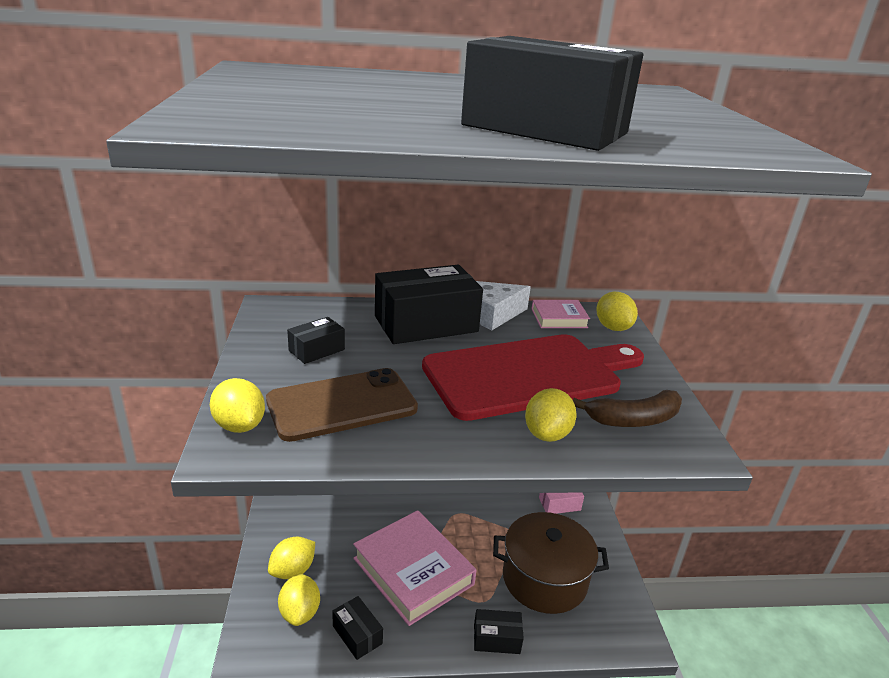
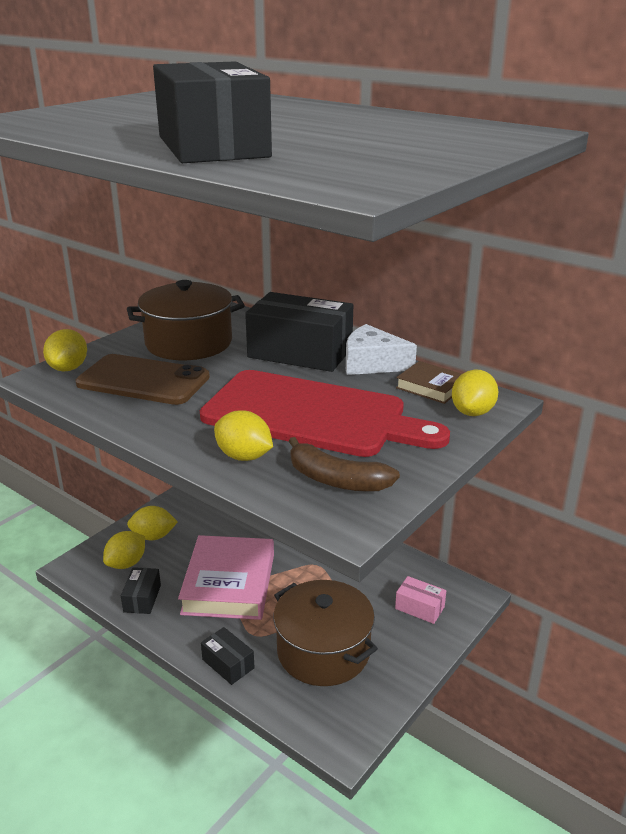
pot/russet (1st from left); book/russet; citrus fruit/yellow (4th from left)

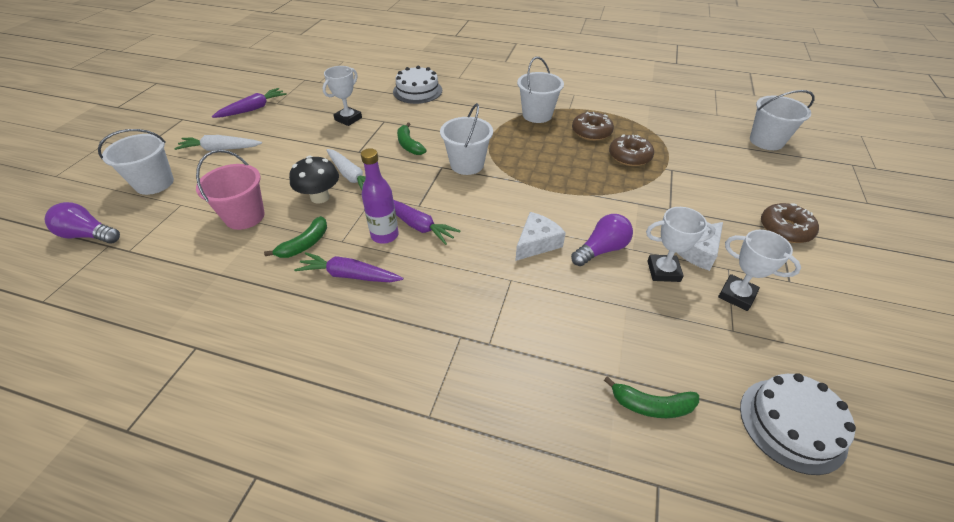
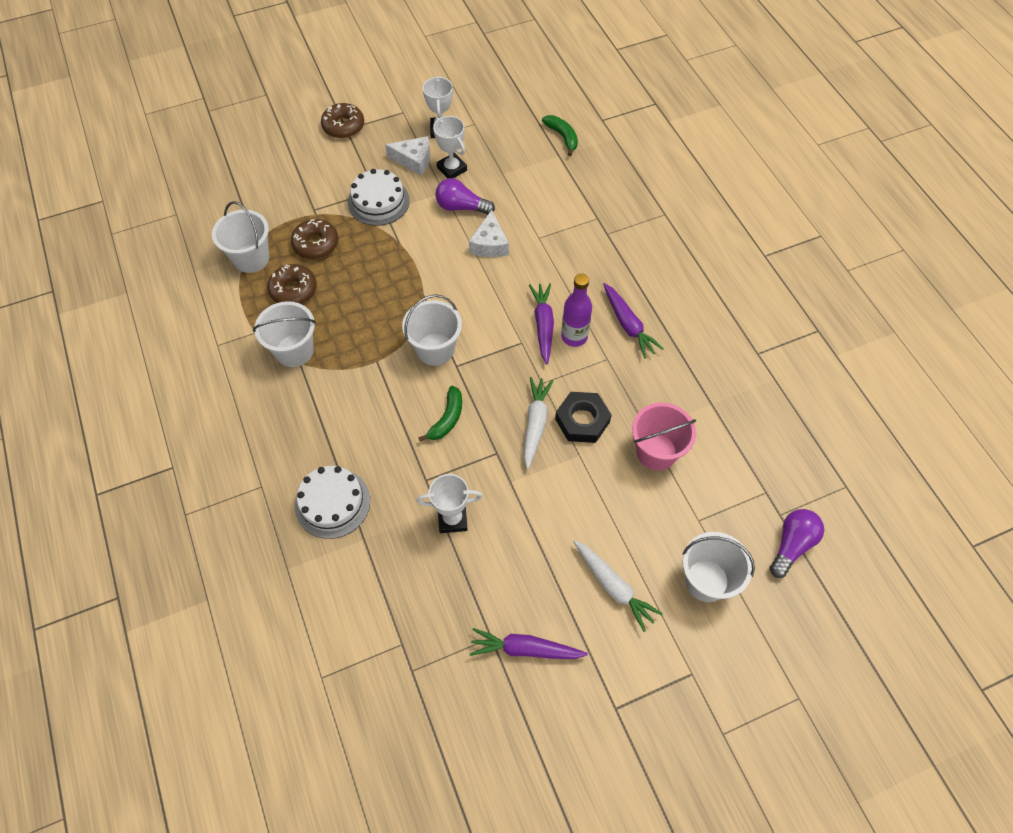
toy banana/emerald (1st from left in the first image); layer cake/white (2nd from left); pail/white (1st from left); hex nut/jet-black; lightbulb/violet (2nd from left); cheese/white (2nd from left)

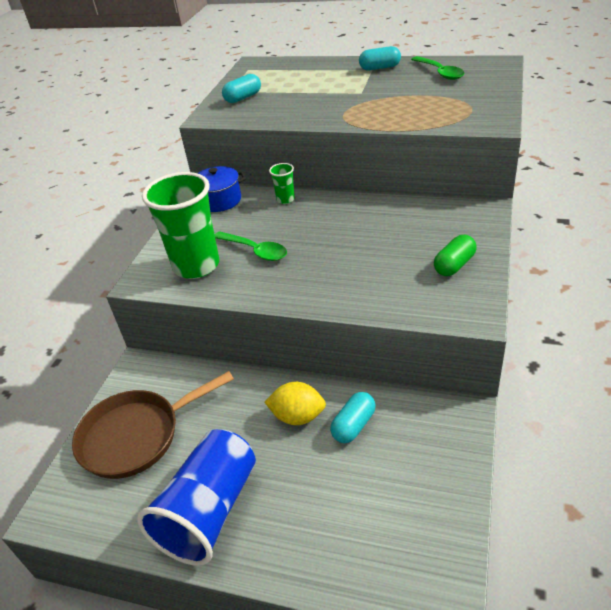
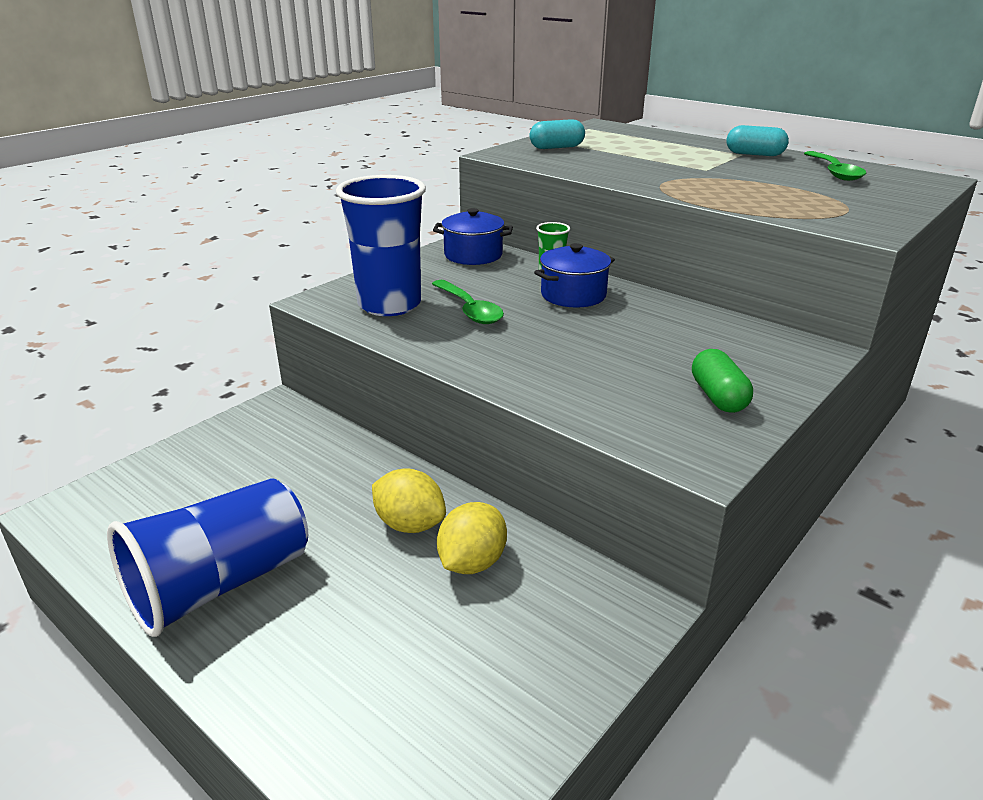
frying pan/russet; pot/blue (2nd from left); citrus fruit/yellow (2nd from left); tumbler/blue (2nd from left); pill/emerald

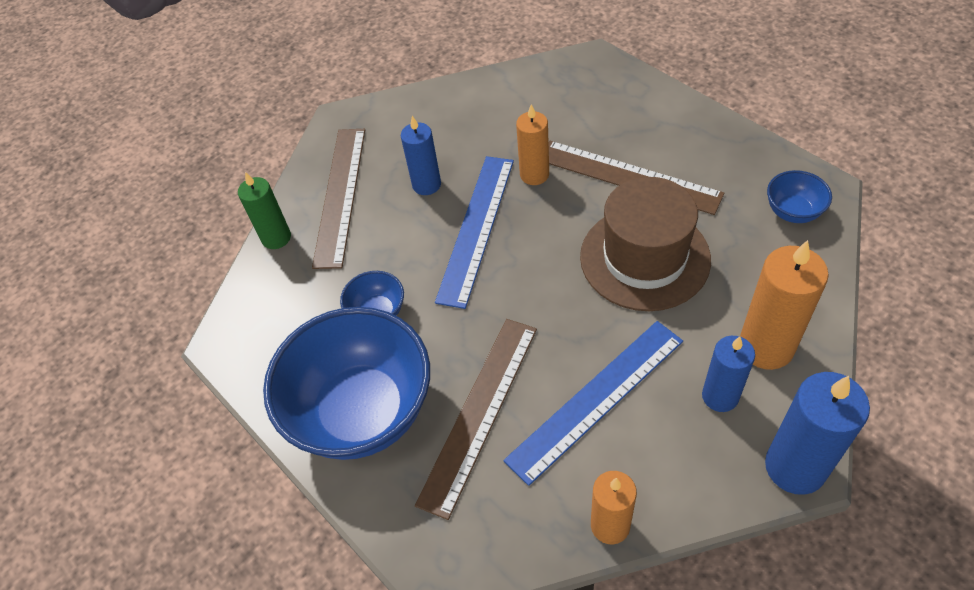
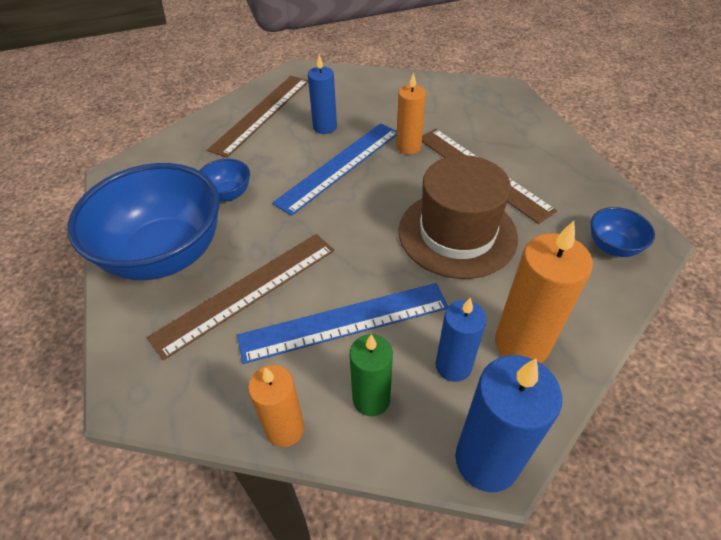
candle/emerald

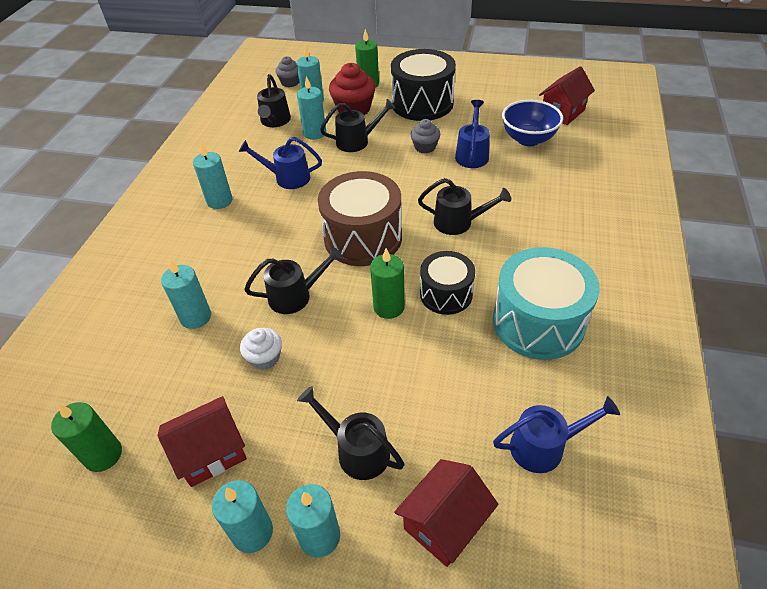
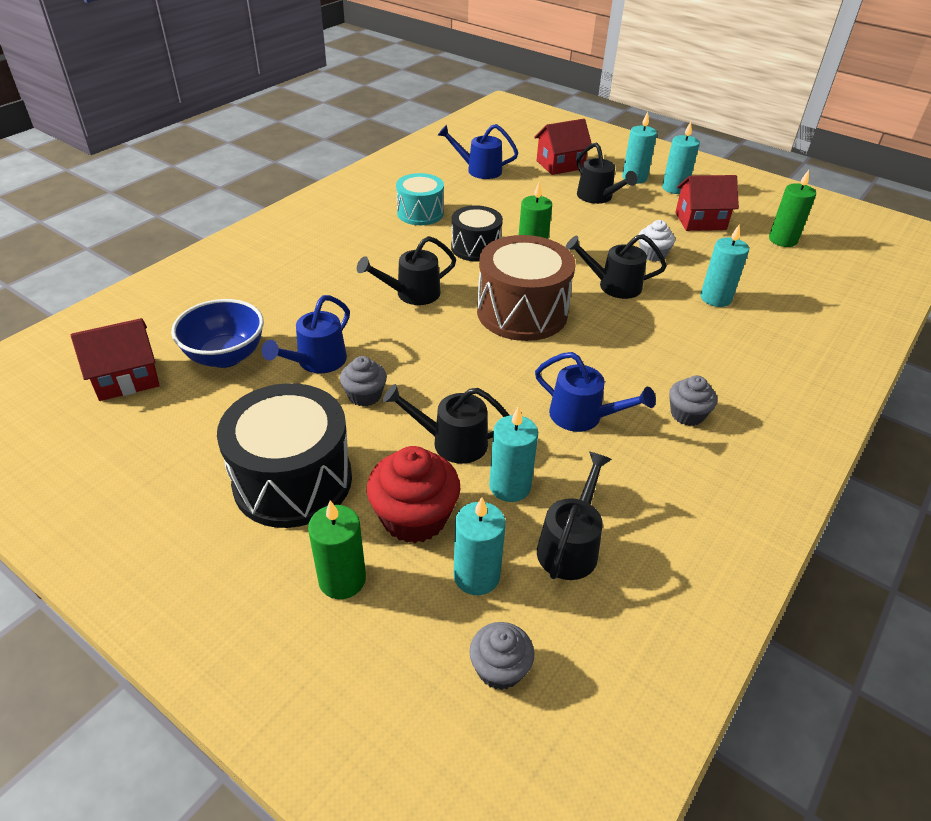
muffin/ash-grey (3rd from left); watering pot/jet-black (1st from left); drum/teal

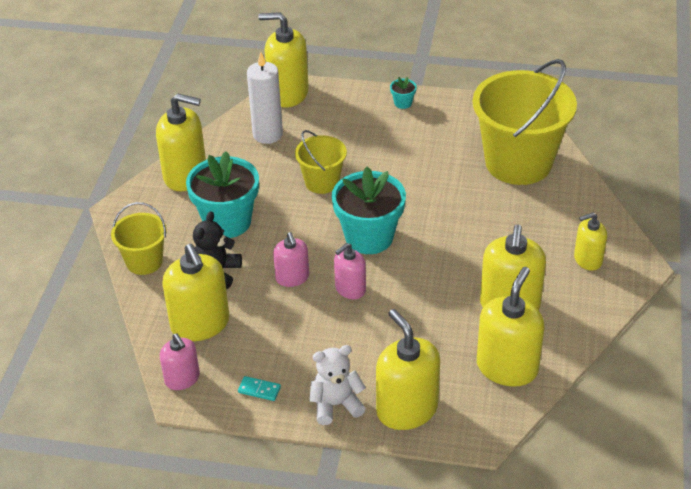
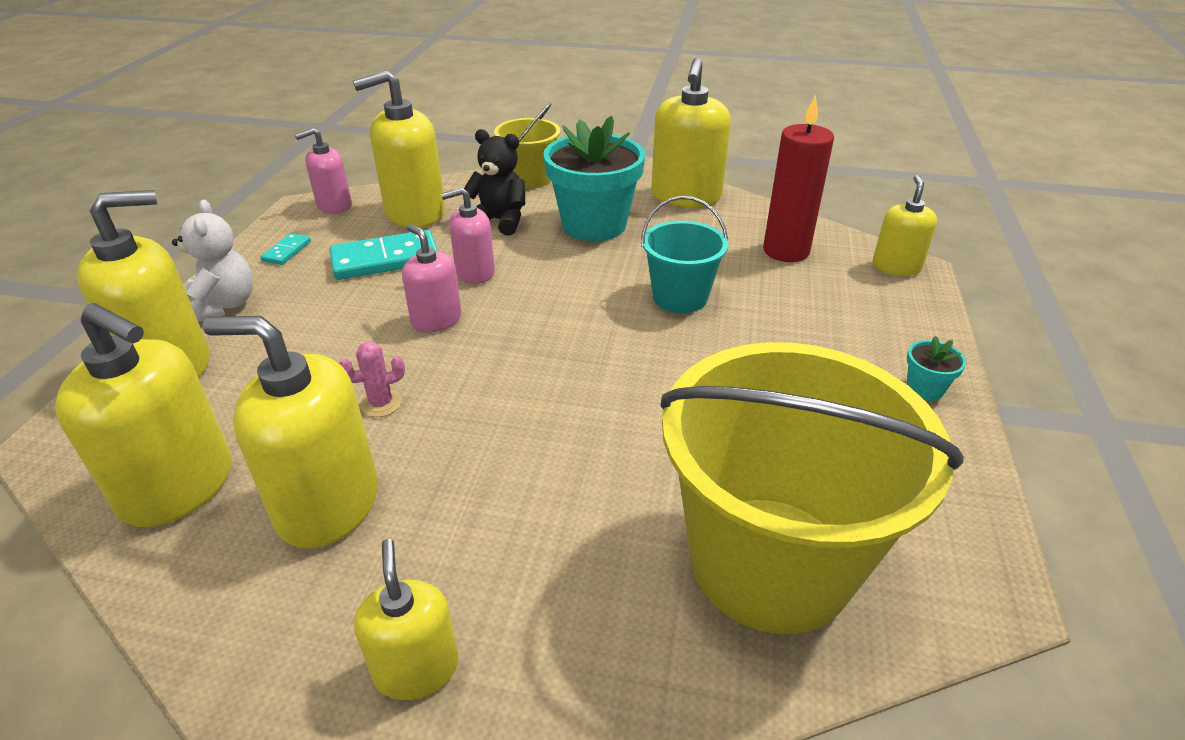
potted plant/teal (2nd from left in the first image); domino piece/teal (2nd from left); saguaro cactus/rose-pink; candle/scarlet; pail/teal; soap dispenser/yellow (7th from left)

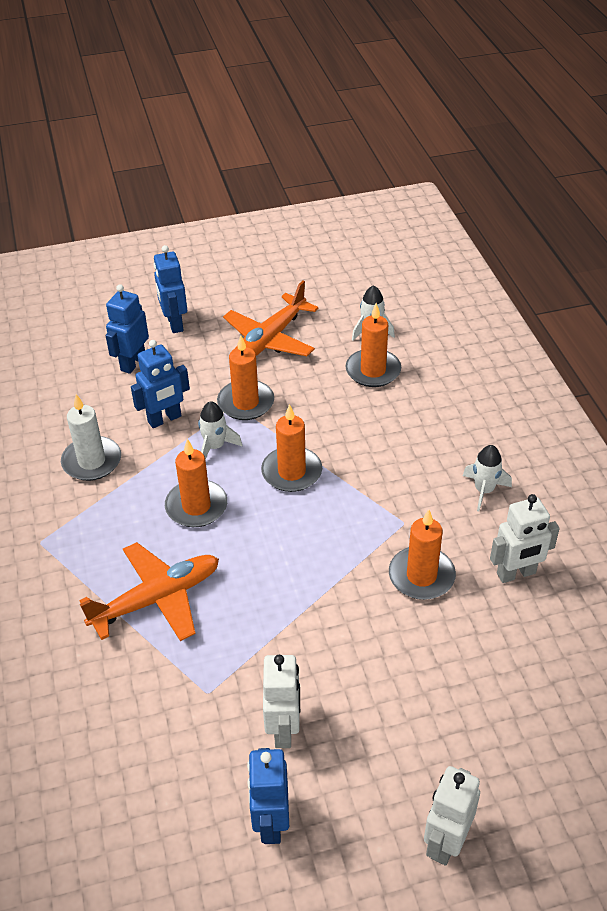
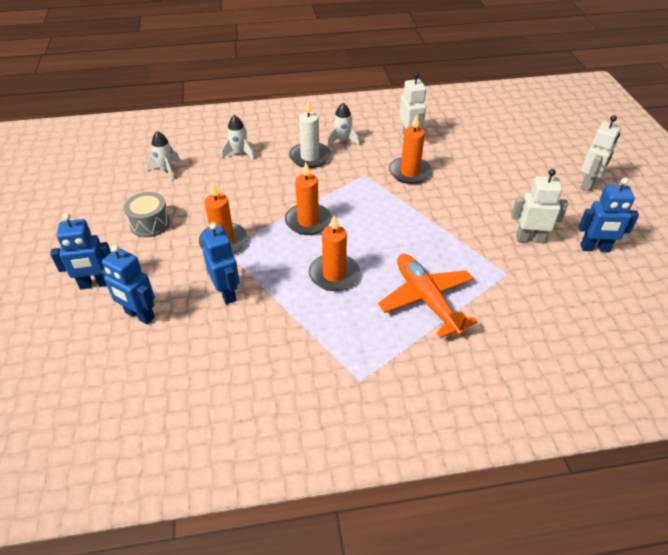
candle/orange (4th from left in the first image); candle/white; toy rocket/white (2nd from left); drum/ash-grey; robot figure/white (3rd from left)

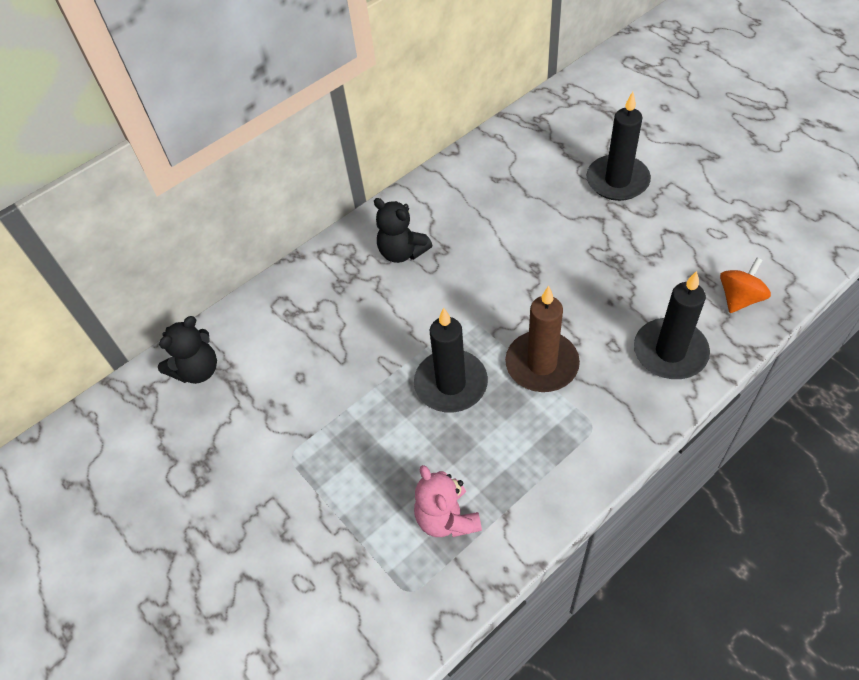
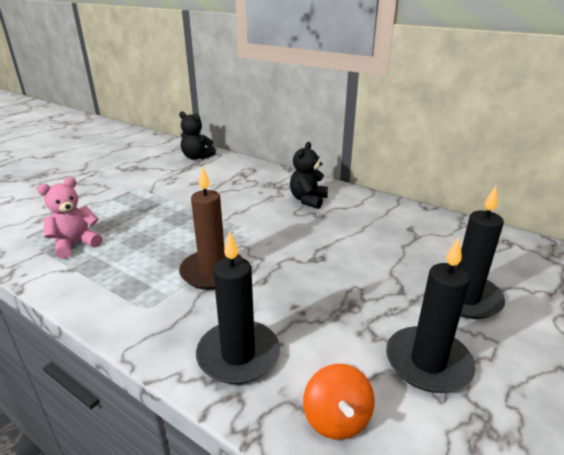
candle/jet-black (2nd from left); toy top/orange

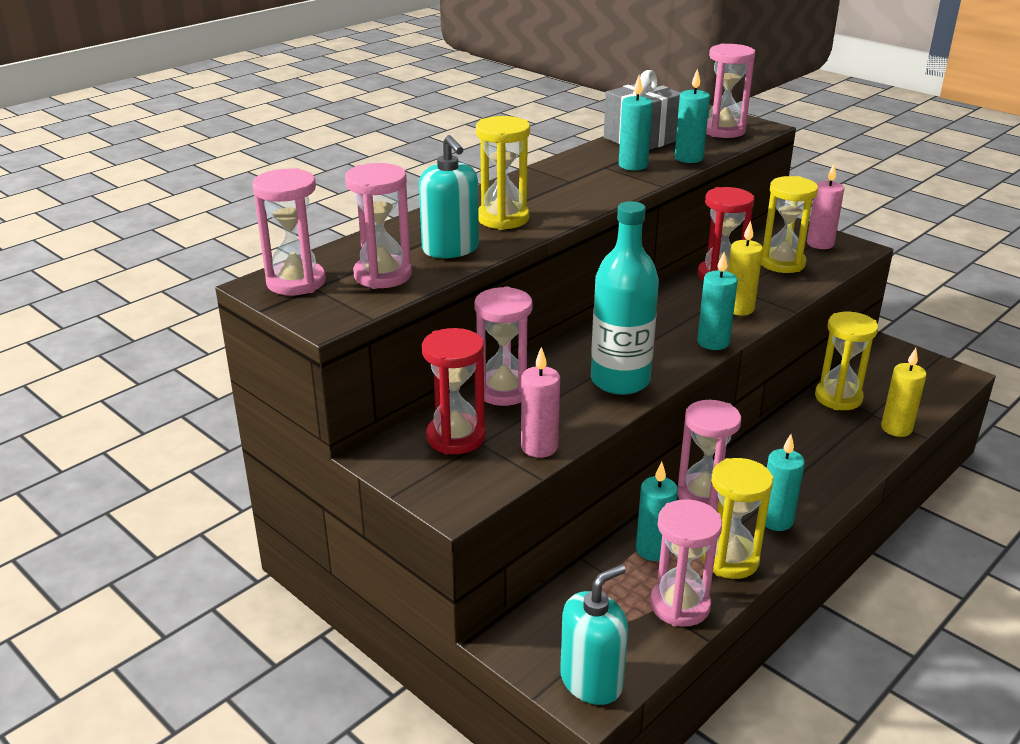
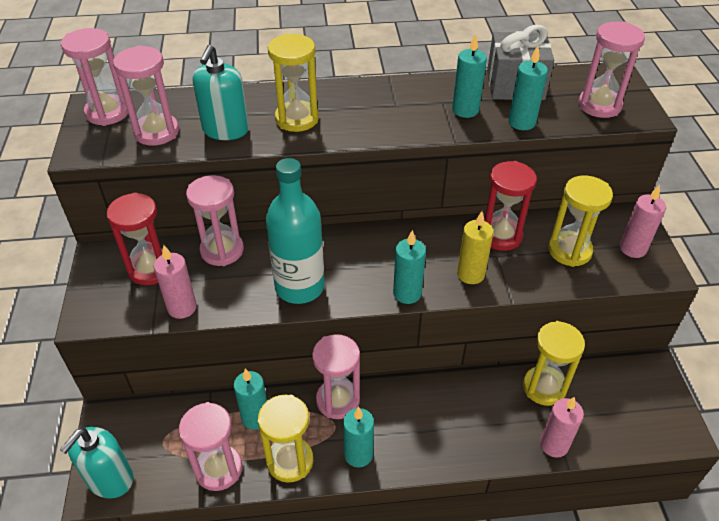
candle/rose-pink (2nd from left); soap dispenser/teal (1st from left)

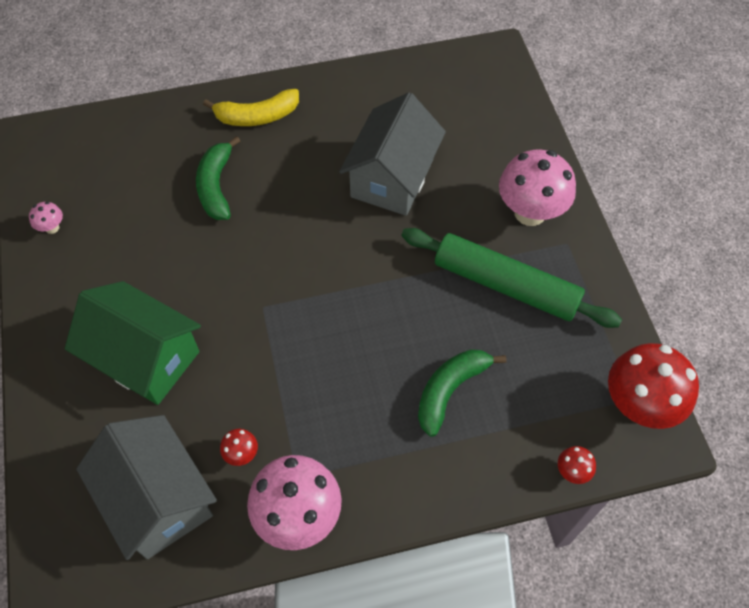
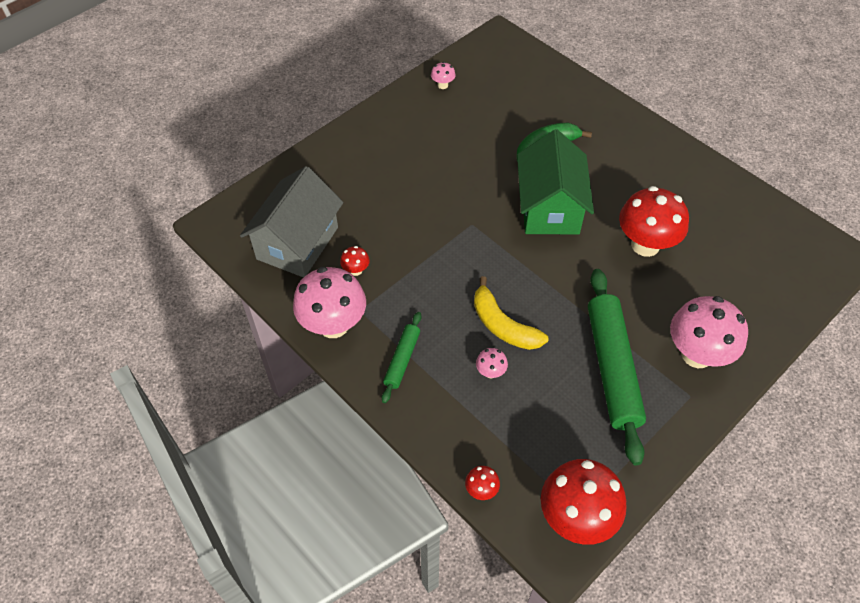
rolling pin/emerald (1st from left); toy house/emerald; toy banana/yellow; fungus/scarlet (4th from left); fungus/rose-pink (3rd from left)

